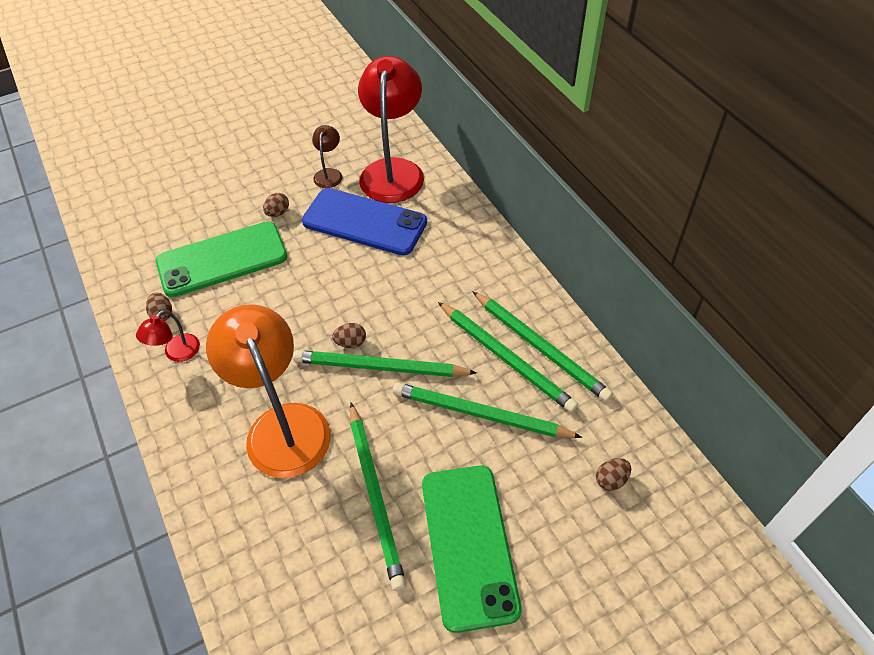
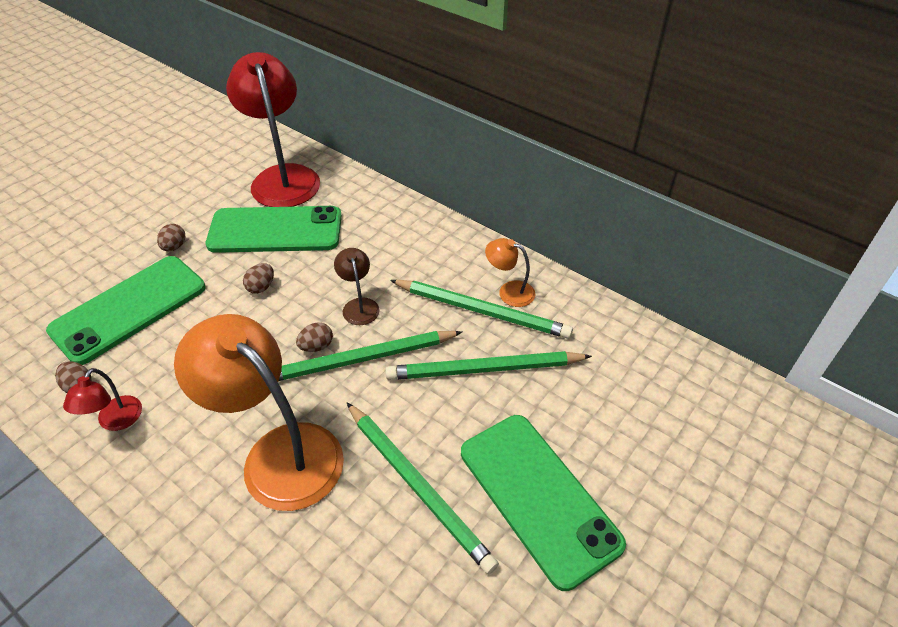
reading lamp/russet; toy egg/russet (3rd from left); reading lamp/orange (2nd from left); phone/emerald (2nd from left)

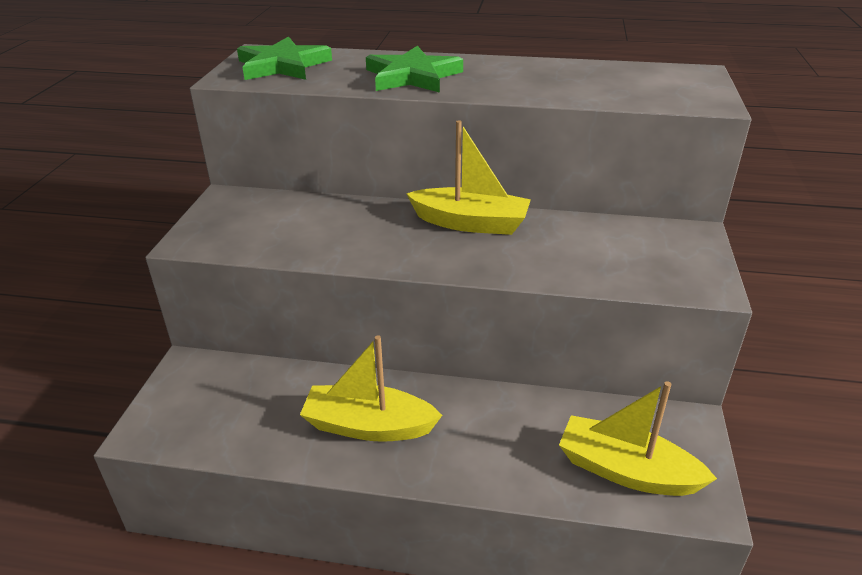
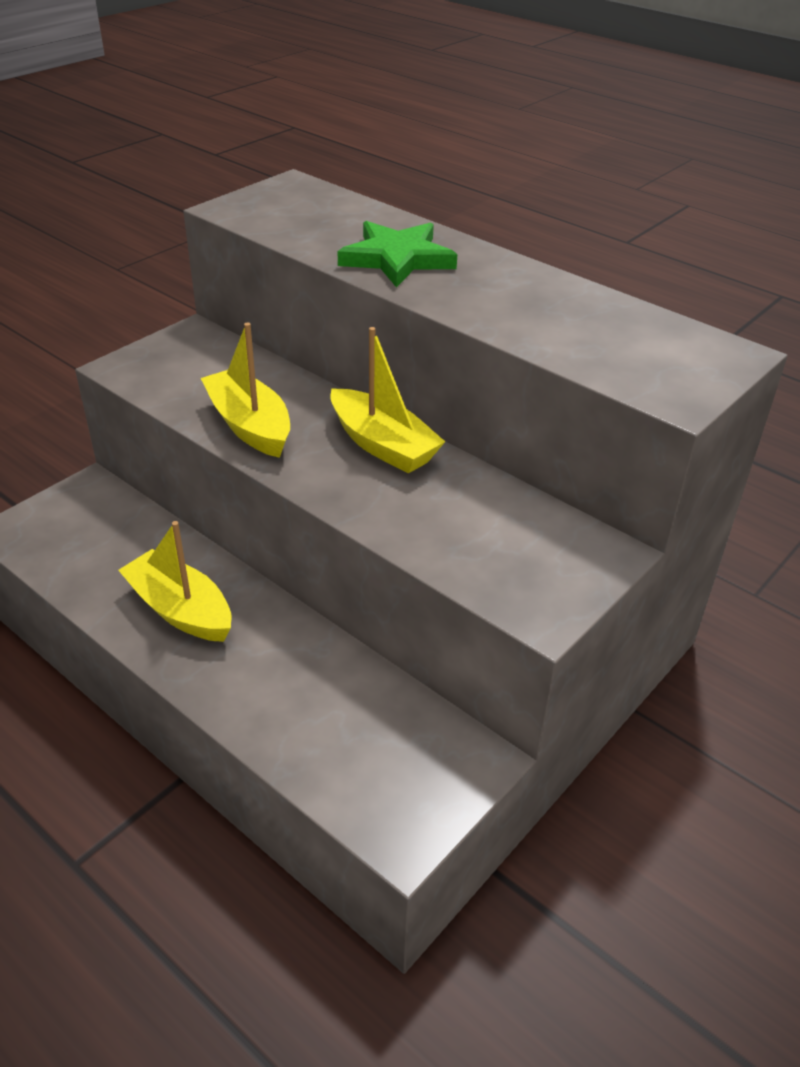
five-pointed star/emerald (1st from left in the first image); toy boat/yellow (2nd from left)

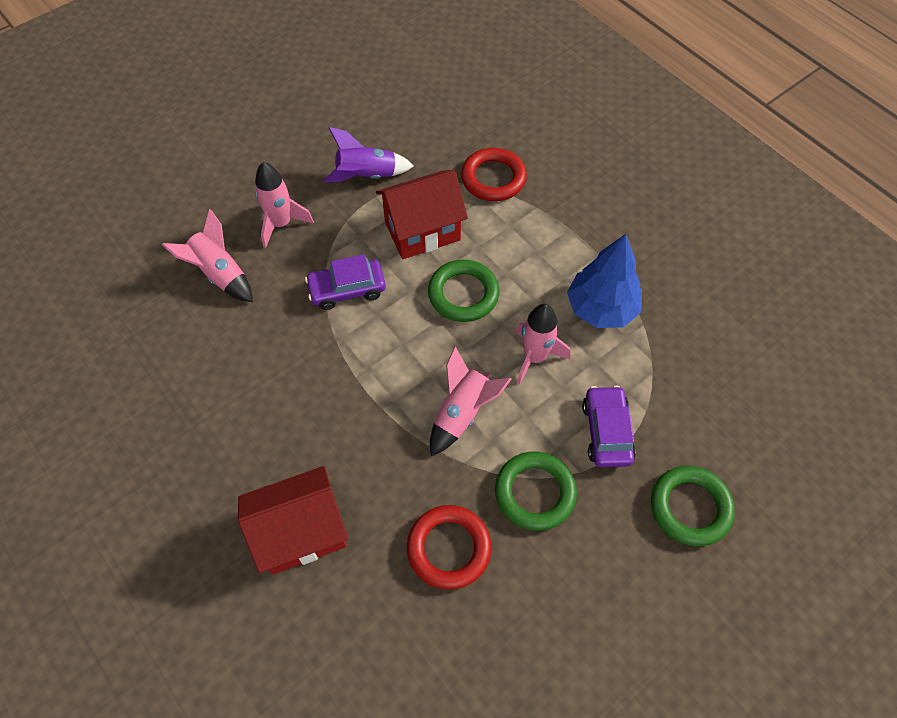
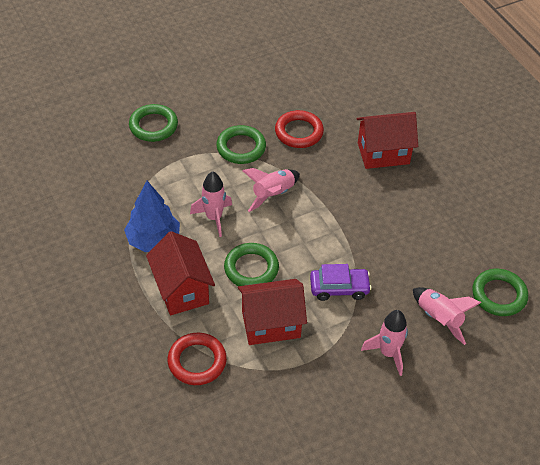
toy rocket/violet; car/violet (2nd from left in the first image); toy house/scarlet (1st from left); ring/emerald (4th from left)

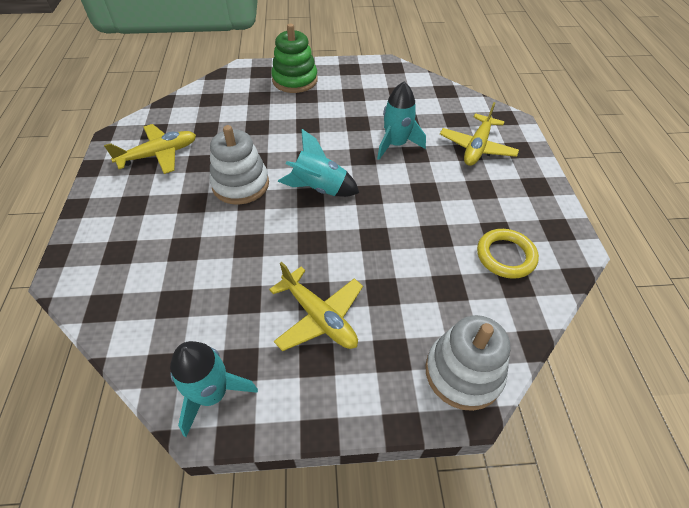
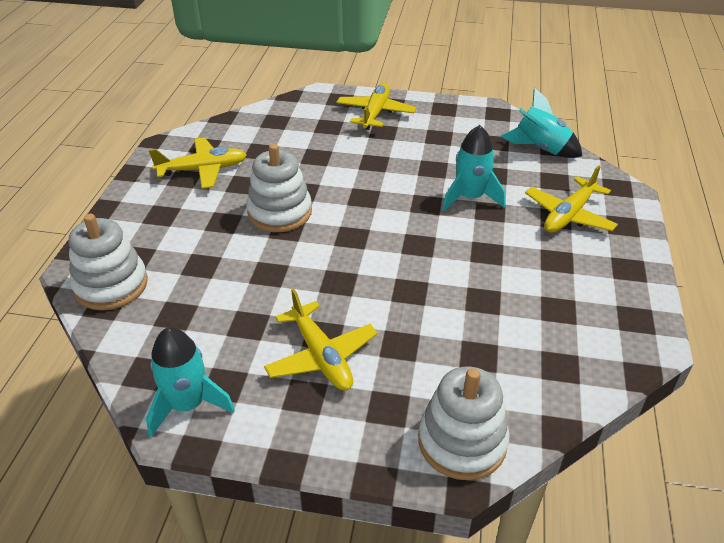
ring/yellow; stacking rings/white (1st from left); toy rocket/teal (3rd from left); plane/yellow (3rd from left)

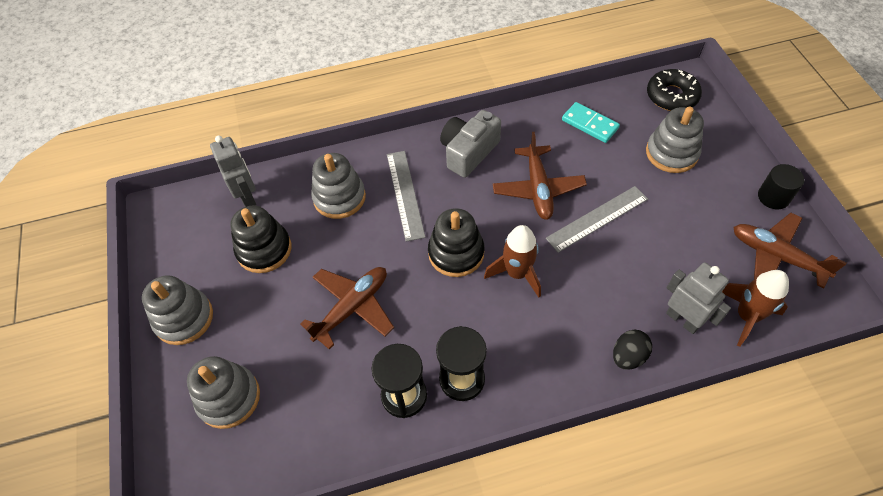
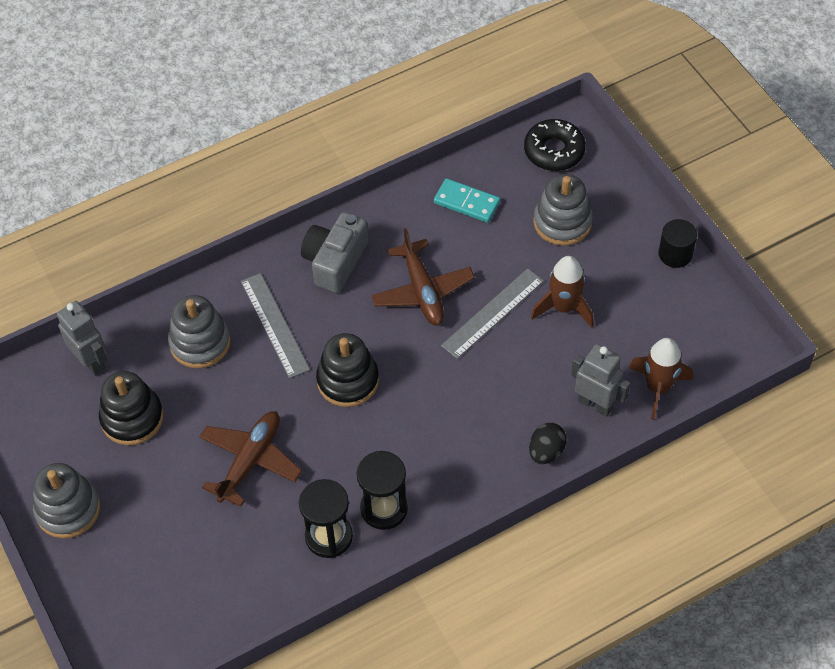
stacking rings/ash-grey (2nd from left in the first image); plane/russet (3rd from left in the first image); toy rocket/russet (1st from left)

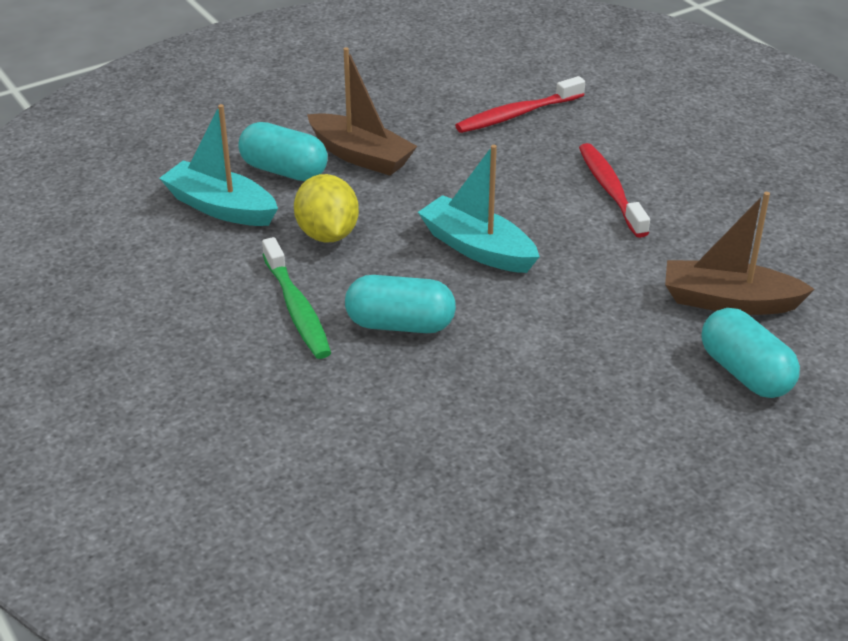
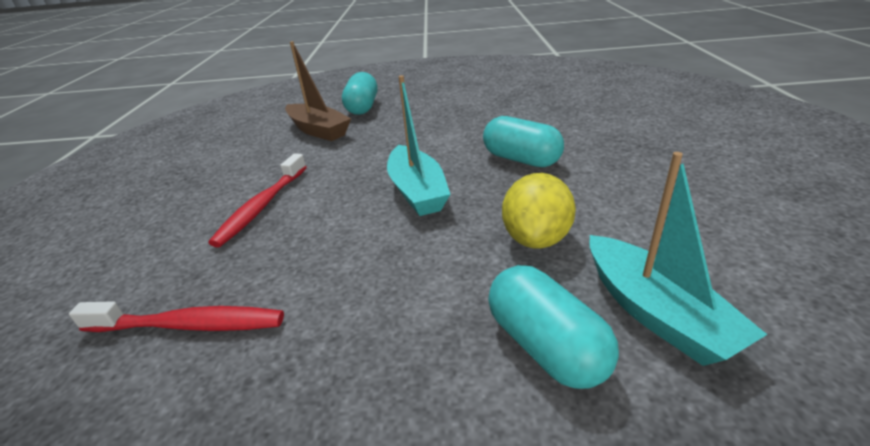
dental brush/emerald; toy boat/russet (1st from left in the first image)

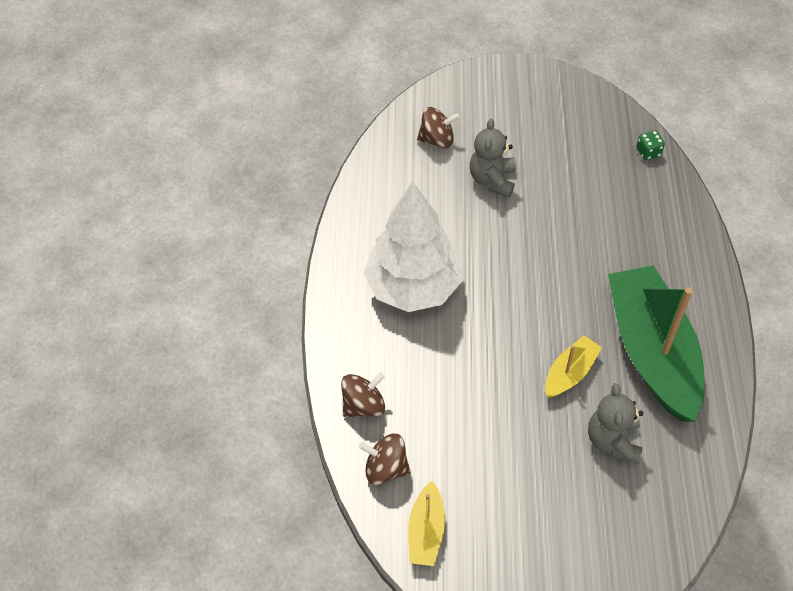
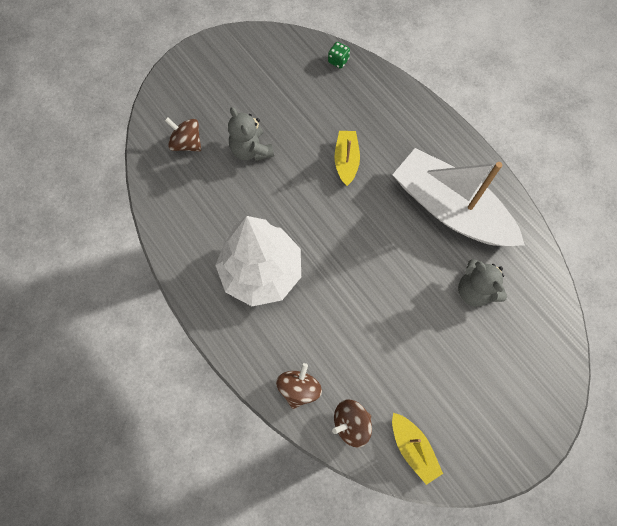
toy boat/yellow (1st from left); toy boat/white; toy top/russet (1st from left)

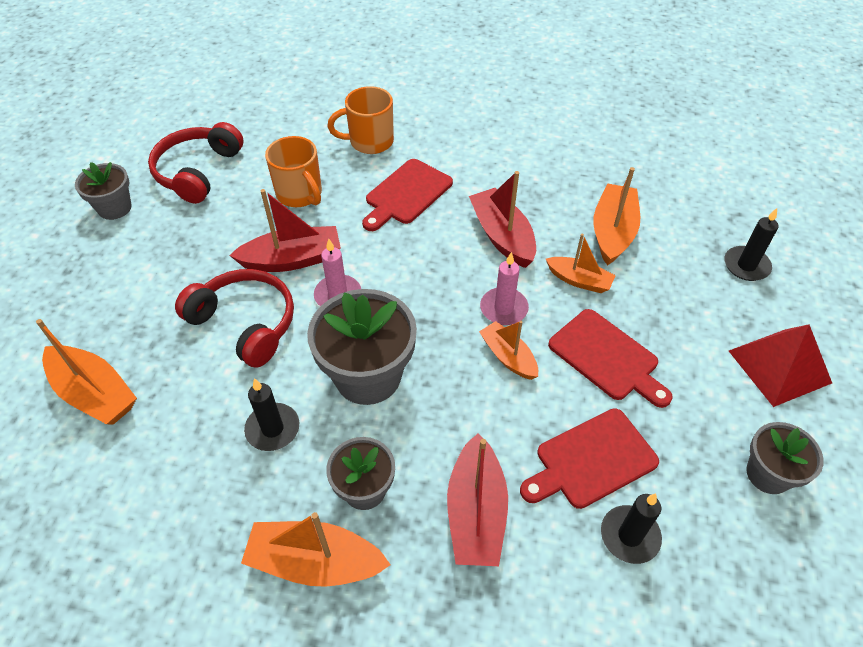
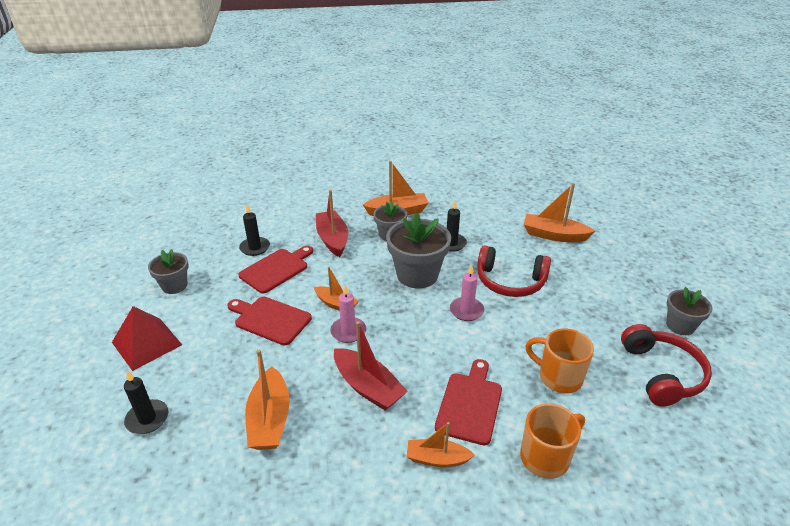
toy boat/scarlet (1st from left in the first image); toy boat/orange (4th from left)

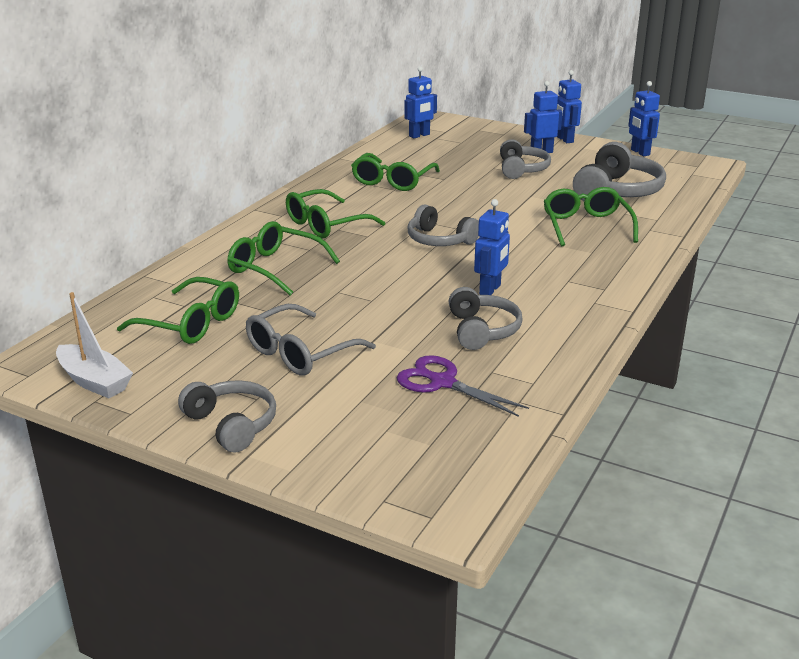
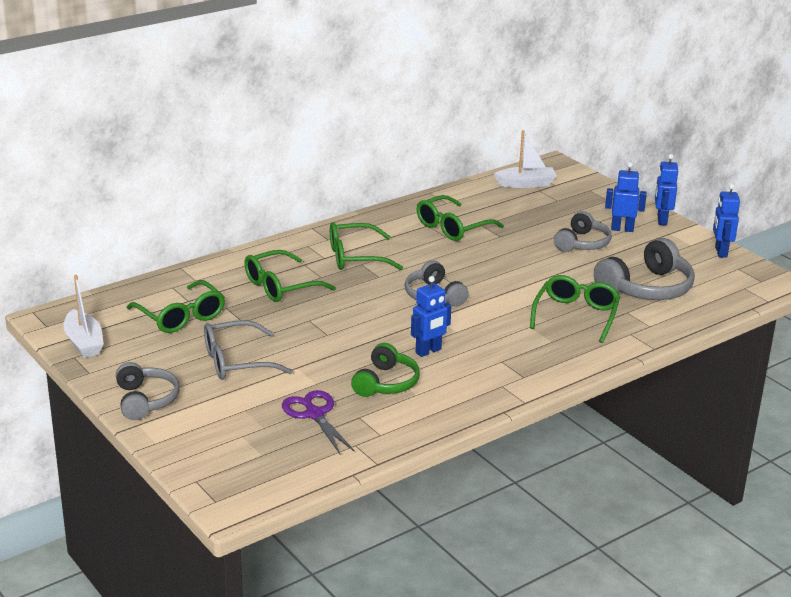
toy boat/white (2nd from left); headphones/emerald; glasses/emerald (2nd from left)

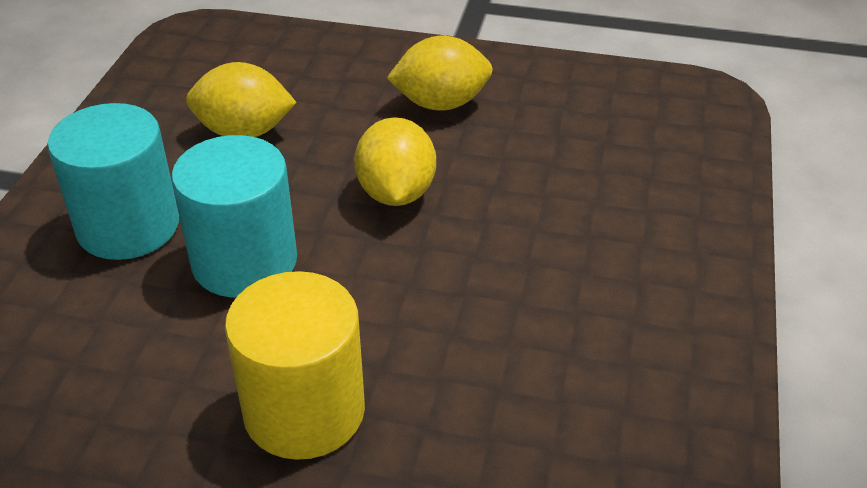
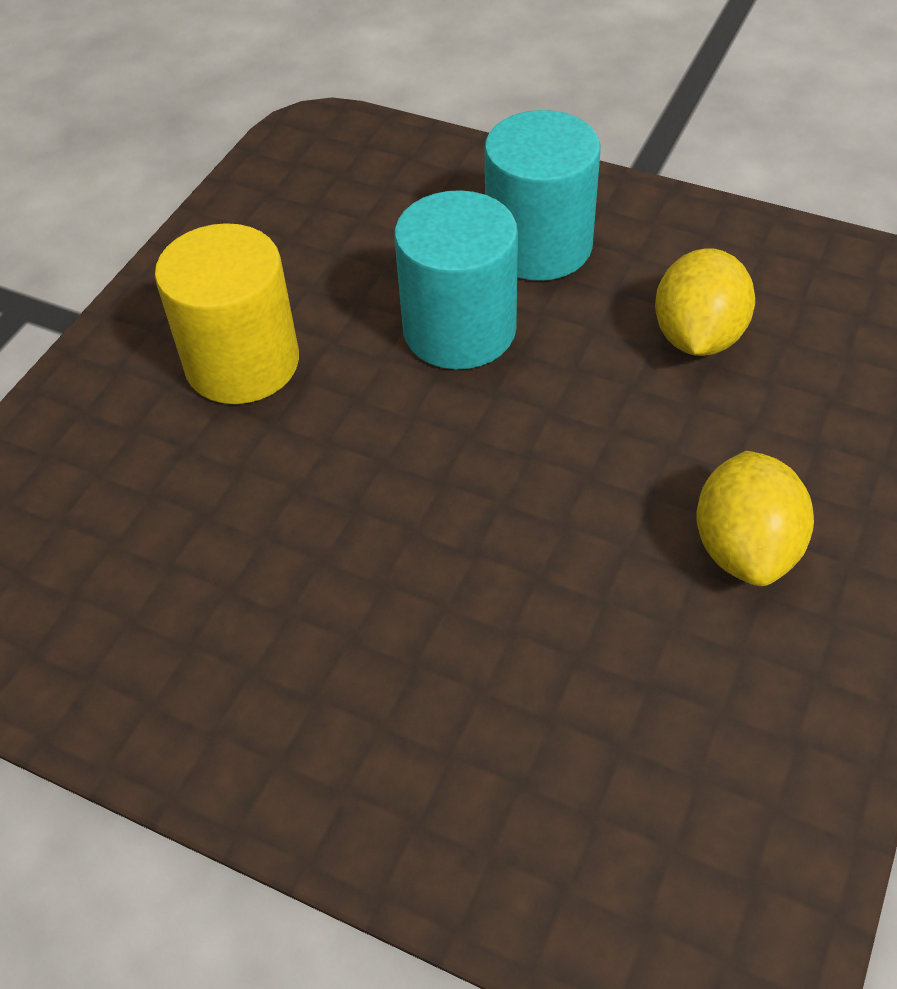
citrus fruit/yellow (2nd from left in the first image)

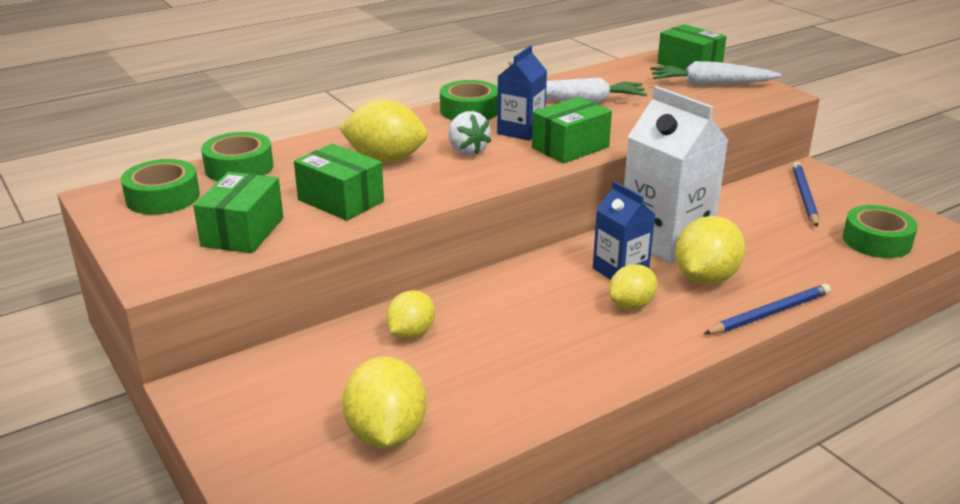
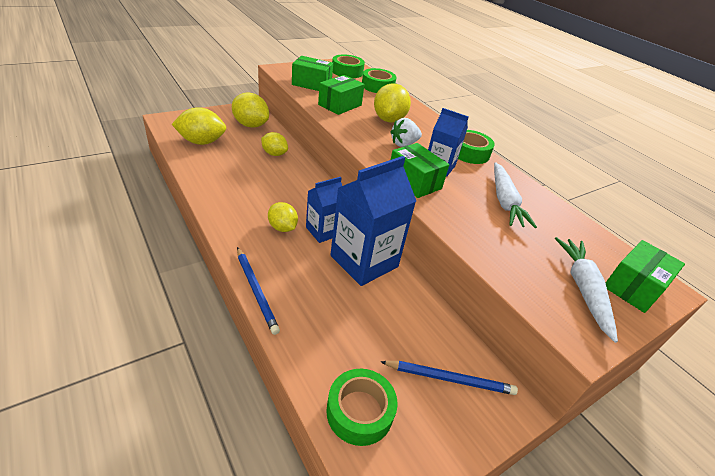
citrus fruit/yellow (2nd from left); carton/blue (2nd from left)

